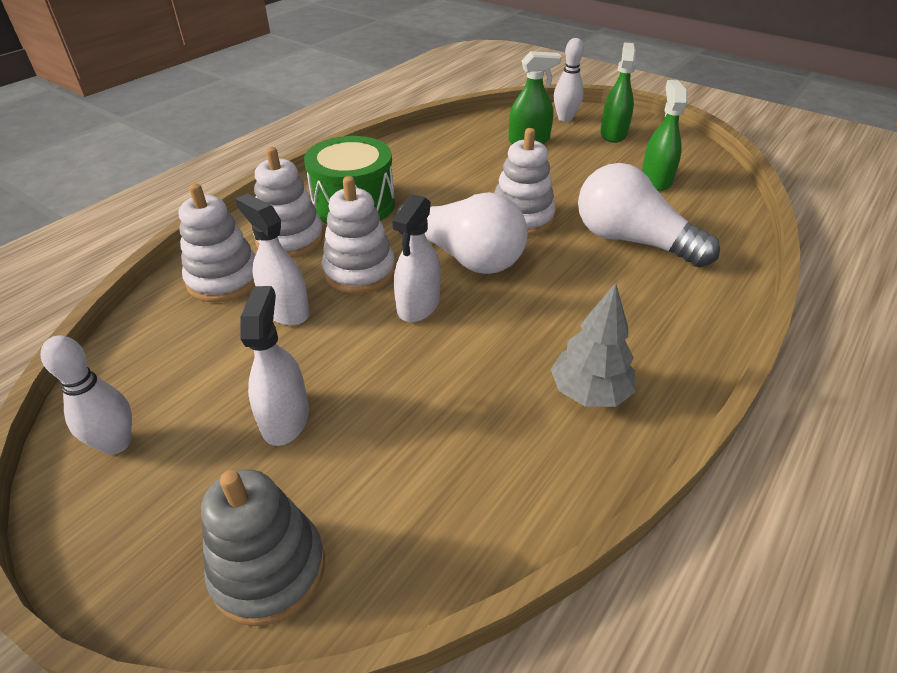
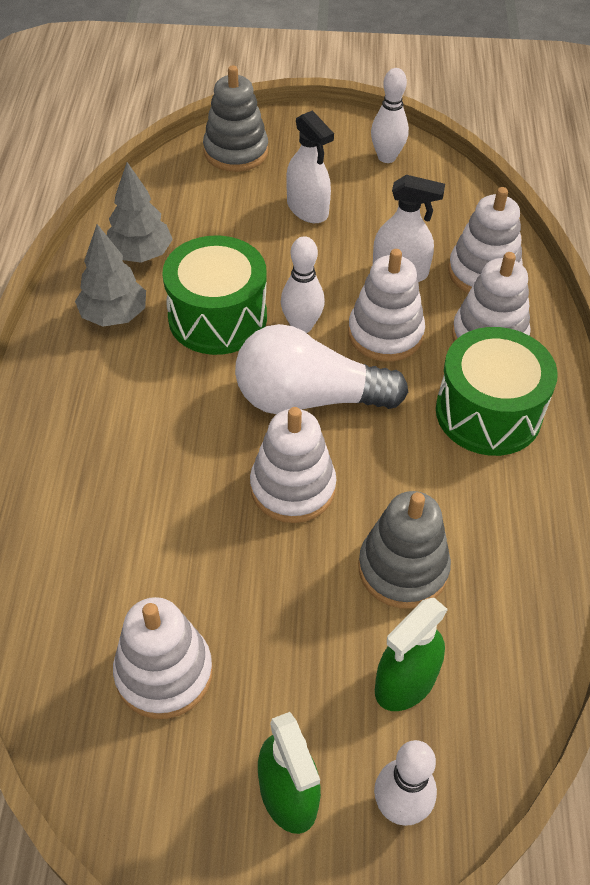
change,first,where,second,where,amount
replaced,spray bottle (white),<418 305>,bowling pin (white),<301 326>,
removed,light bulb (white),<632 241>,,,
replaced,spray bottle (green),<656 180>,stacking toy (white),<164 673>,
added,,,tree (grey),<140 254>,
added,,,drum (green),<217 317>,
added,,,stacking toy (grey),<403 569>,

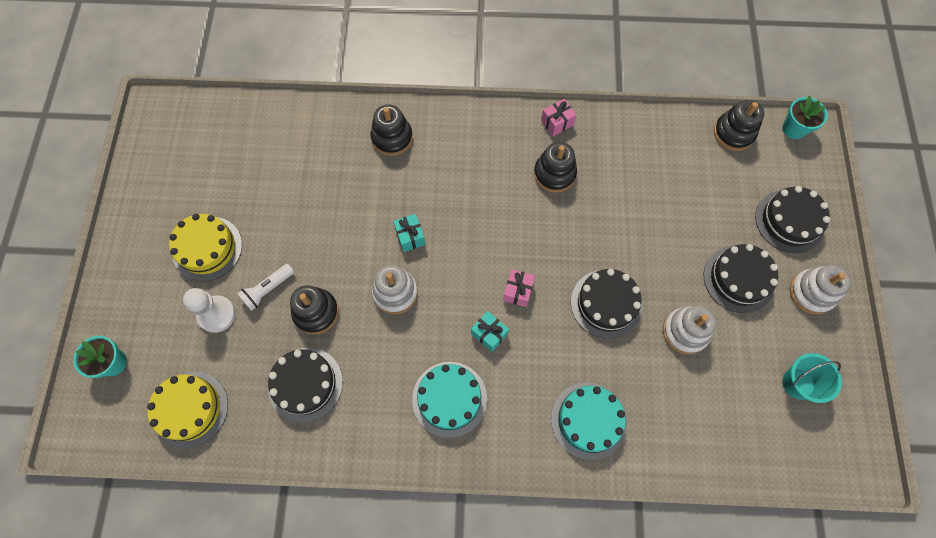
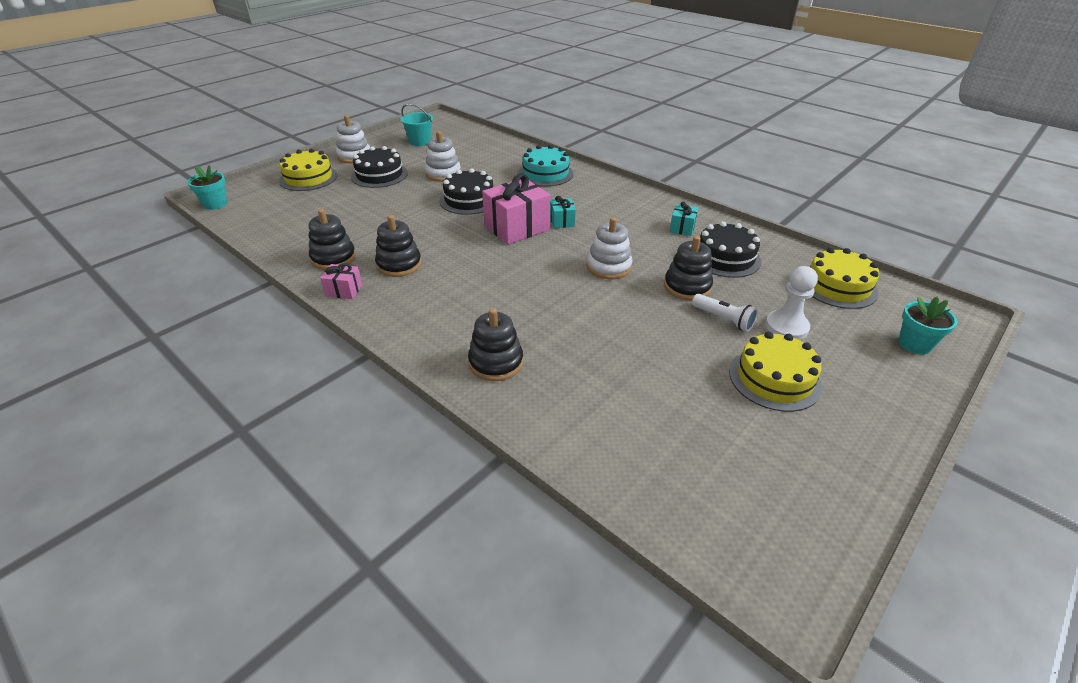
change,first,where,second,where,amount
turned,flashlight (white),<268 289>,,<723 319>,45 degrees clockwise
moved,gift (turquoise),<410 236>,,<682 228>,
removed,cake (turquoise),<449 399>,,,
resized,gift (pink),<518 291>,,<517 228>,x2.02
moved,stacking toy (black),<733 133>,,<333 258>,
recoloured,cake (black),<789 221>,cake (yellow),<308 178>,

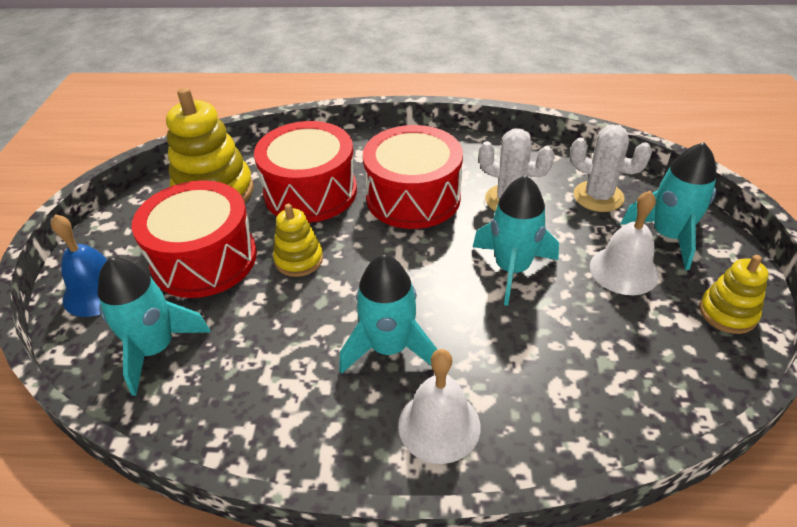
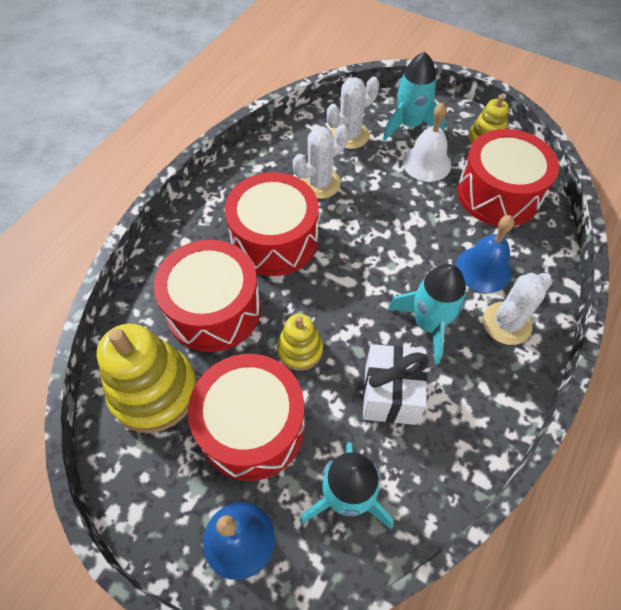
change,first,where,second,where,amount
replaced,bell (white),<439 425>,cactus (white),<507 323>,
removed,rocket (turquoise),<512 269>,,,
added,,,gift (white),<390 395>,
added,,,bell (blue),<483 269>,
added,,,drum (red),<498 194>,

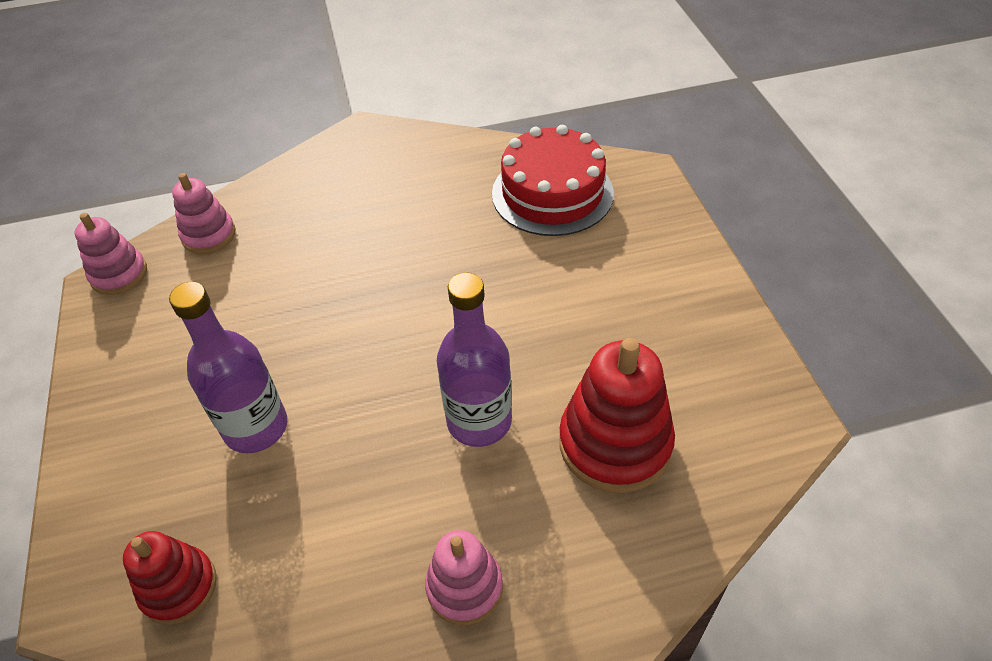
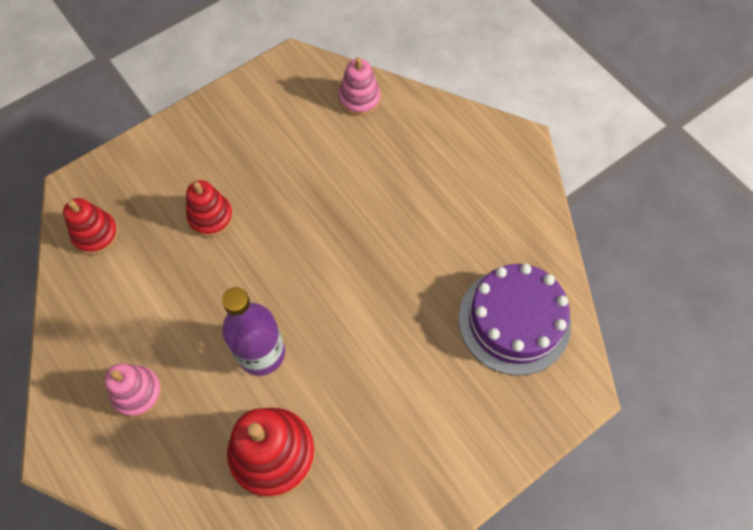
change,first,where,second,where,amount
removed,stacking toy (pink),<119 274>,,,
replaced,bottle (purple),<256 427>,stacking toy (red),<211 217>,
recoloured,cake (red),<552 193>,cake (purple),<514 321>,

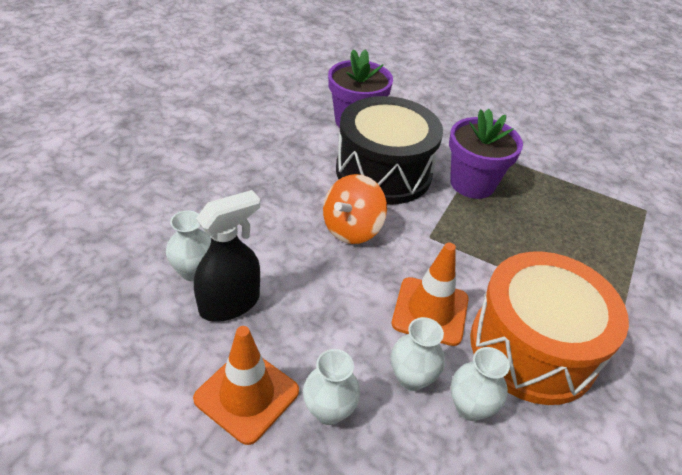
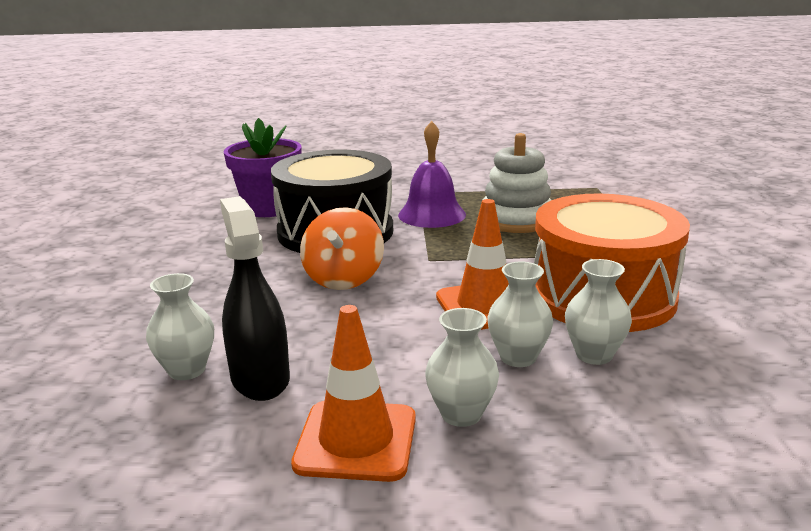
change,first,where,second,where,amount
turned,spray bottle (black),<230 303>,,<260 378>,45 degrees counterclockwise
replaced,flower pot (purple),<472 183>,bell (purple),<432 214>,
added,,,stacking toy (white),<516 220>,

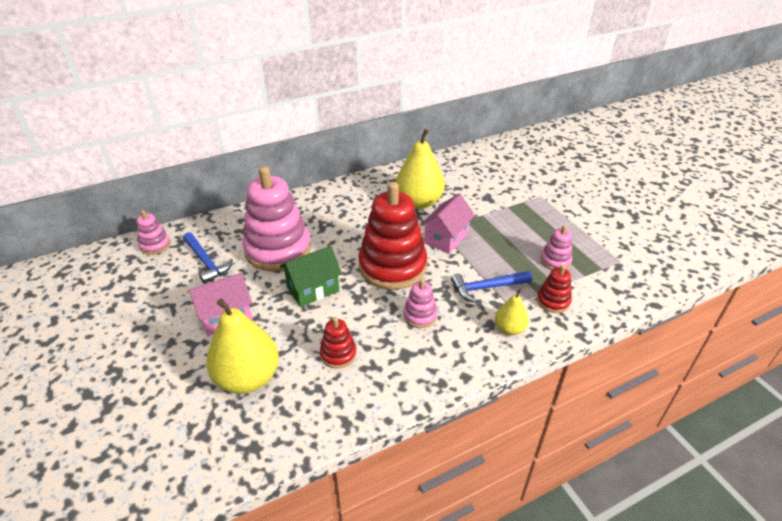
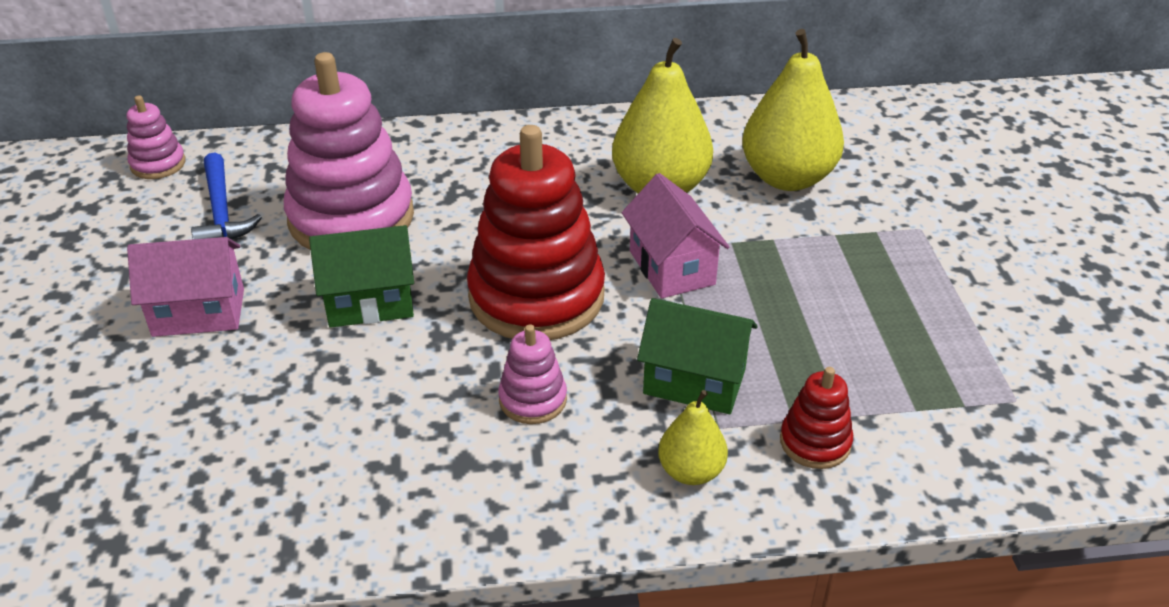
change,first,where,second,where,amount
moved,pear (yellow),<248 378>,,<787 178>,
removed,stacking toy (red),<338 354>,,,
turned,house (pink),<446 238>,,<672 267>,75 degrees counterclockwise
replaced,hammer (blue),<487 288>,house (green),<694 381>,
removed,stacking toy (pink),<555 261>,,,

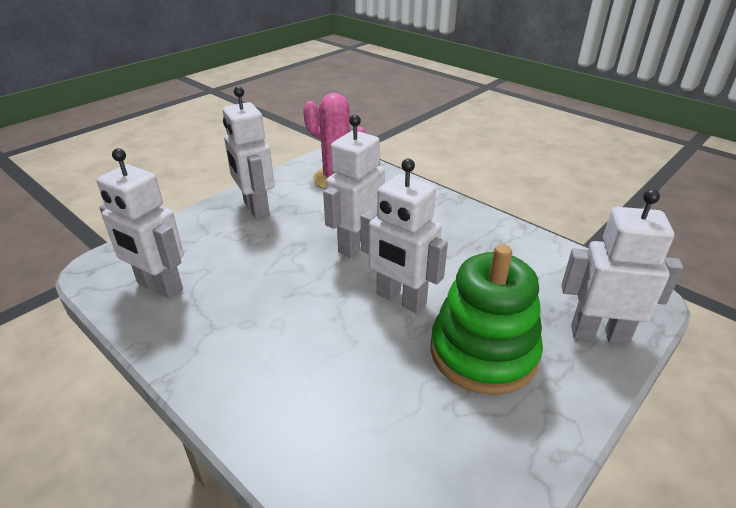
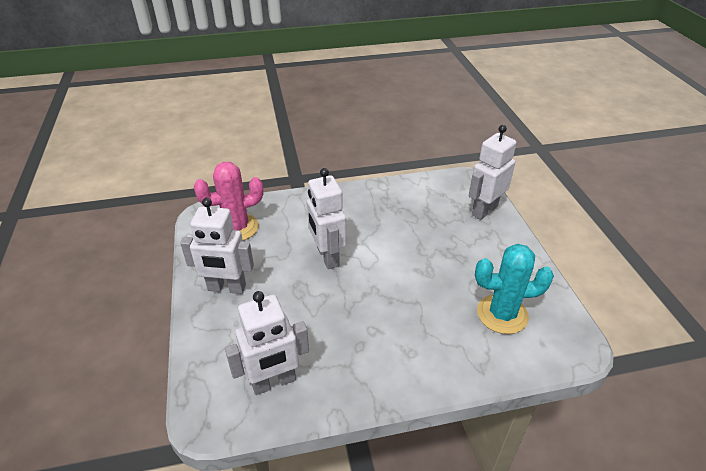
change,first,where,second,where,amount
removed,robot (white),<400 299>,,,
removed,stacking toy (green),<483 352>,,,
added,,,cactus (turquoise),<502 314>,

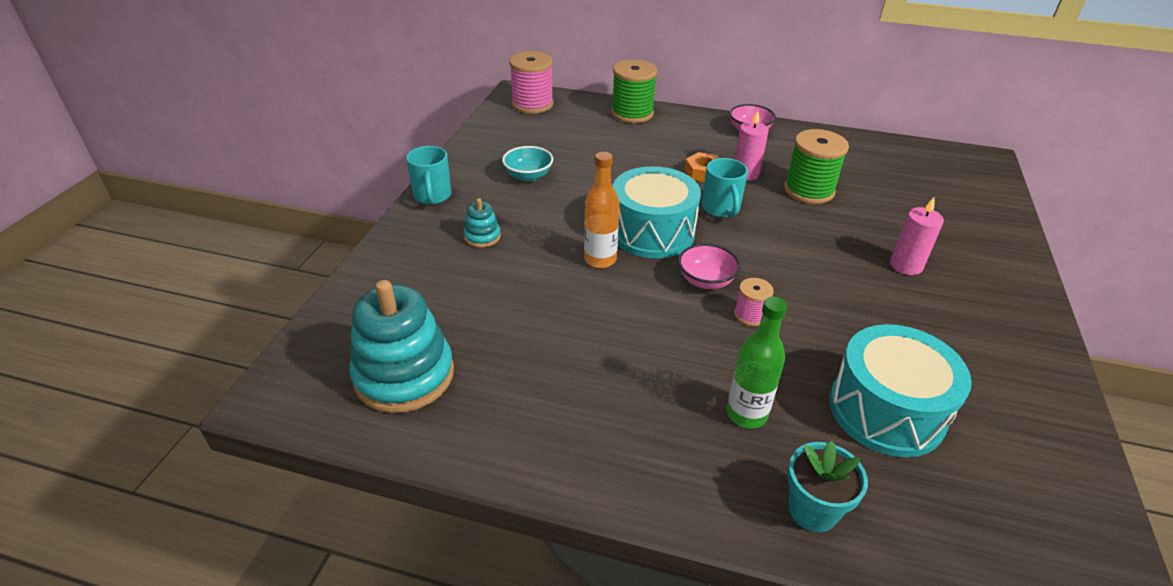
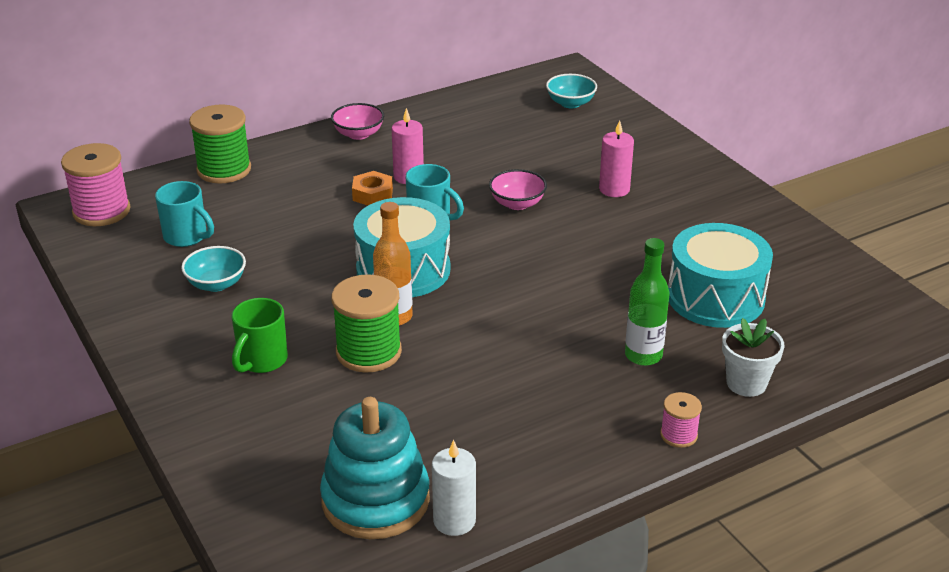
change,first,where,second,where,amount
moved,mug (turquoise),<432 196>,,<187 237>,
replaced,stacking toy (turquoise),<482 236>,mug (green),<261 361>,
moved,bowl (pink),<706 281>,,<517 203>,
moved,spool (pink),<750 315>,,<678 435>,
moved,spool (green),<809 190>,,<368 352>,
recoloured,flower pot (turquoise),<812 510>,flower pot (white),<746 383>,
added,,,candle (white),<454 520>,
added,,,bowl (turquoise),<570 103>,

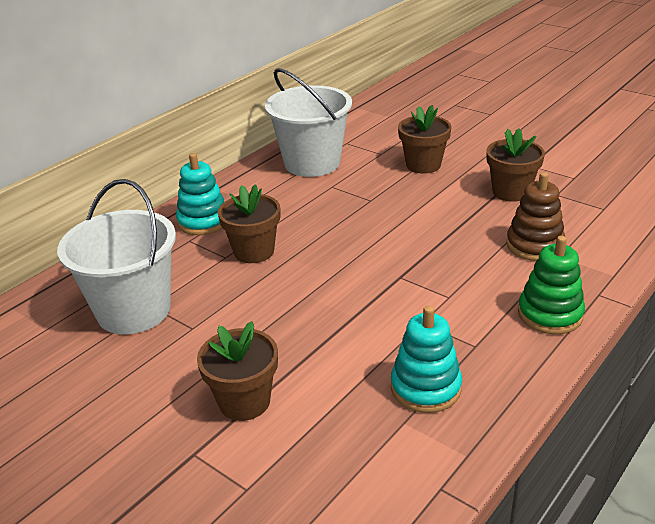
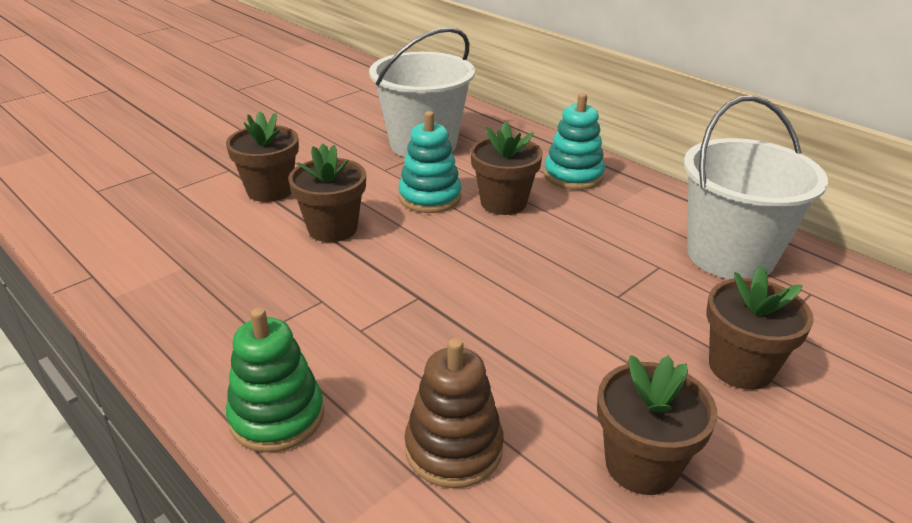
change,first,where,second,where,amount
moved,stacking toy (turquoise),<425 388>,,<430 197>,
added,,,flower pot (brown),<332 228>,

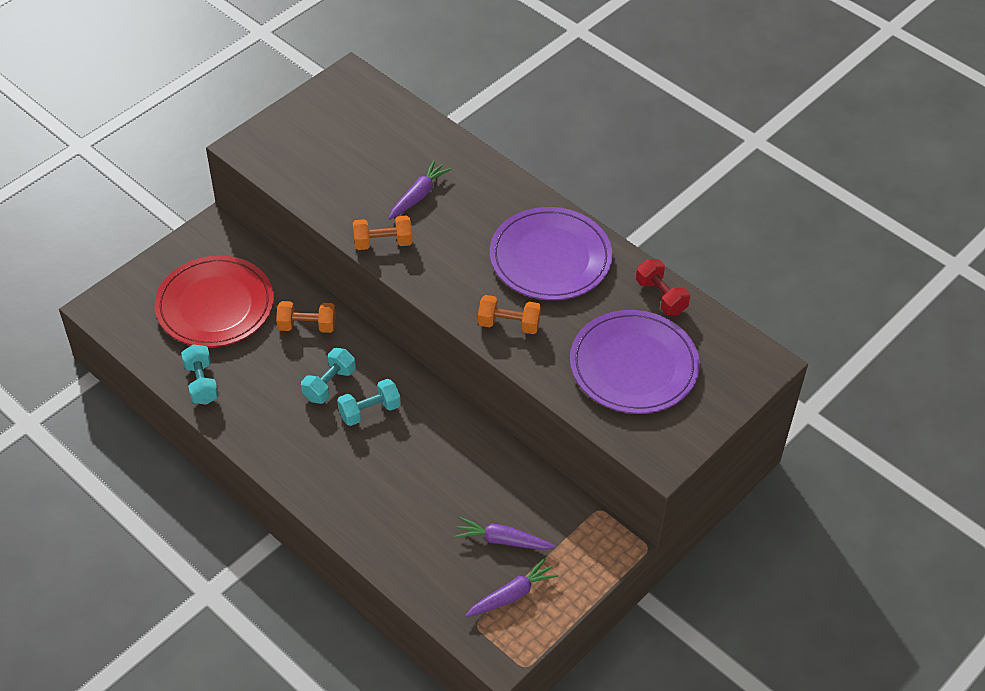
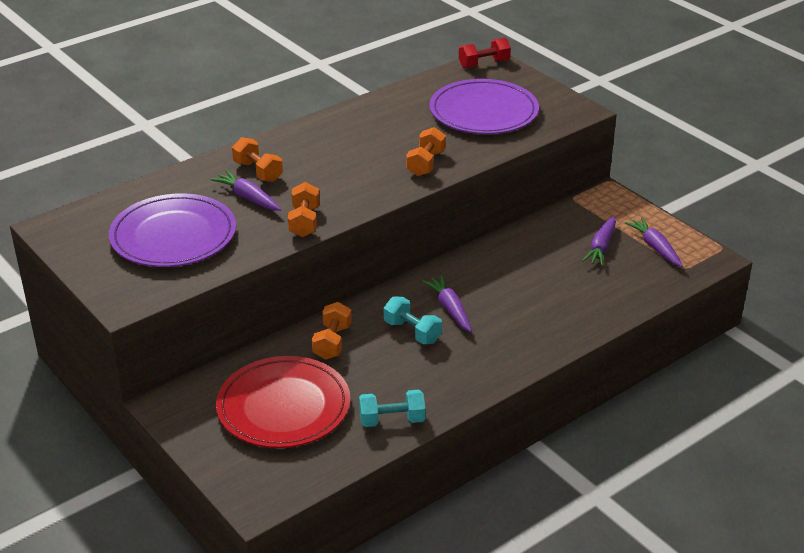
change,first,where,second,where,amount
replaced,dumbbell (turquoise),<369 411>,carrot (purple),<450 309>,
moved,plate (purple),<550 258>,,<173 236>,
moved,dumbbell (red),<661 296>,,<484 64>,
added,,,dumbbell (orange),<258 172>,

